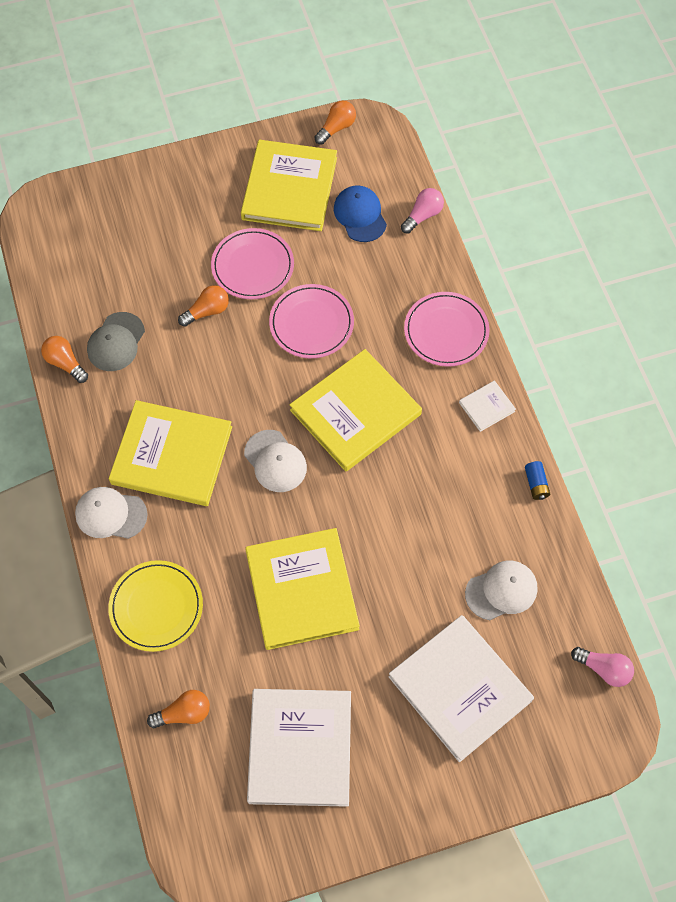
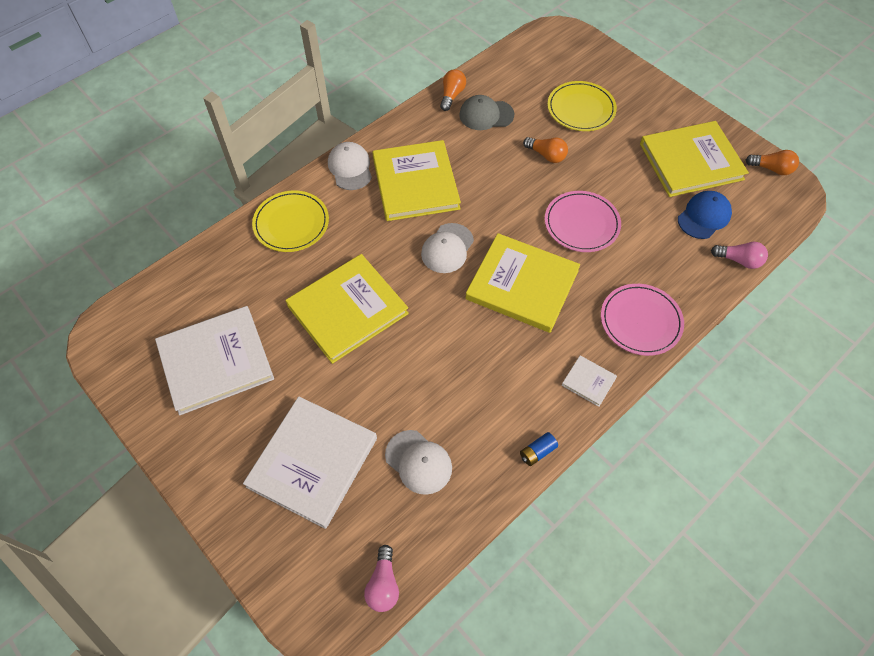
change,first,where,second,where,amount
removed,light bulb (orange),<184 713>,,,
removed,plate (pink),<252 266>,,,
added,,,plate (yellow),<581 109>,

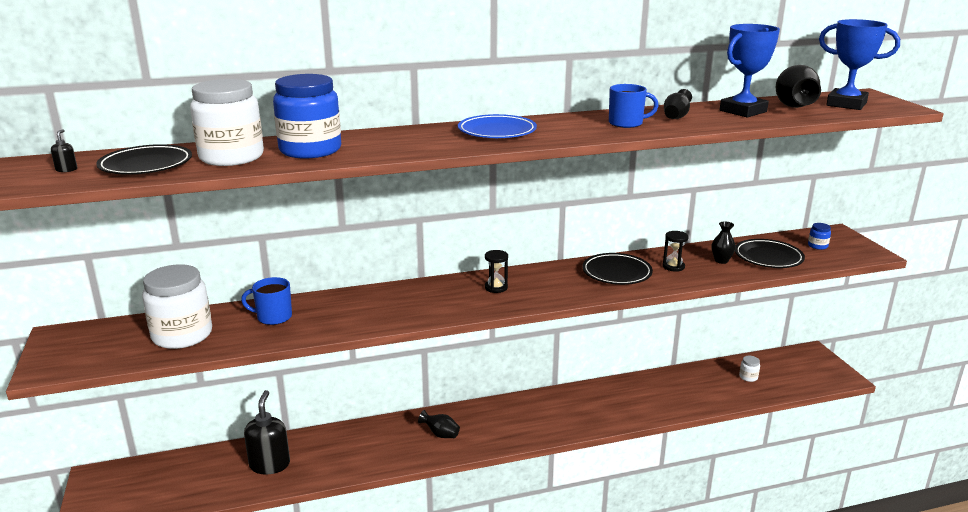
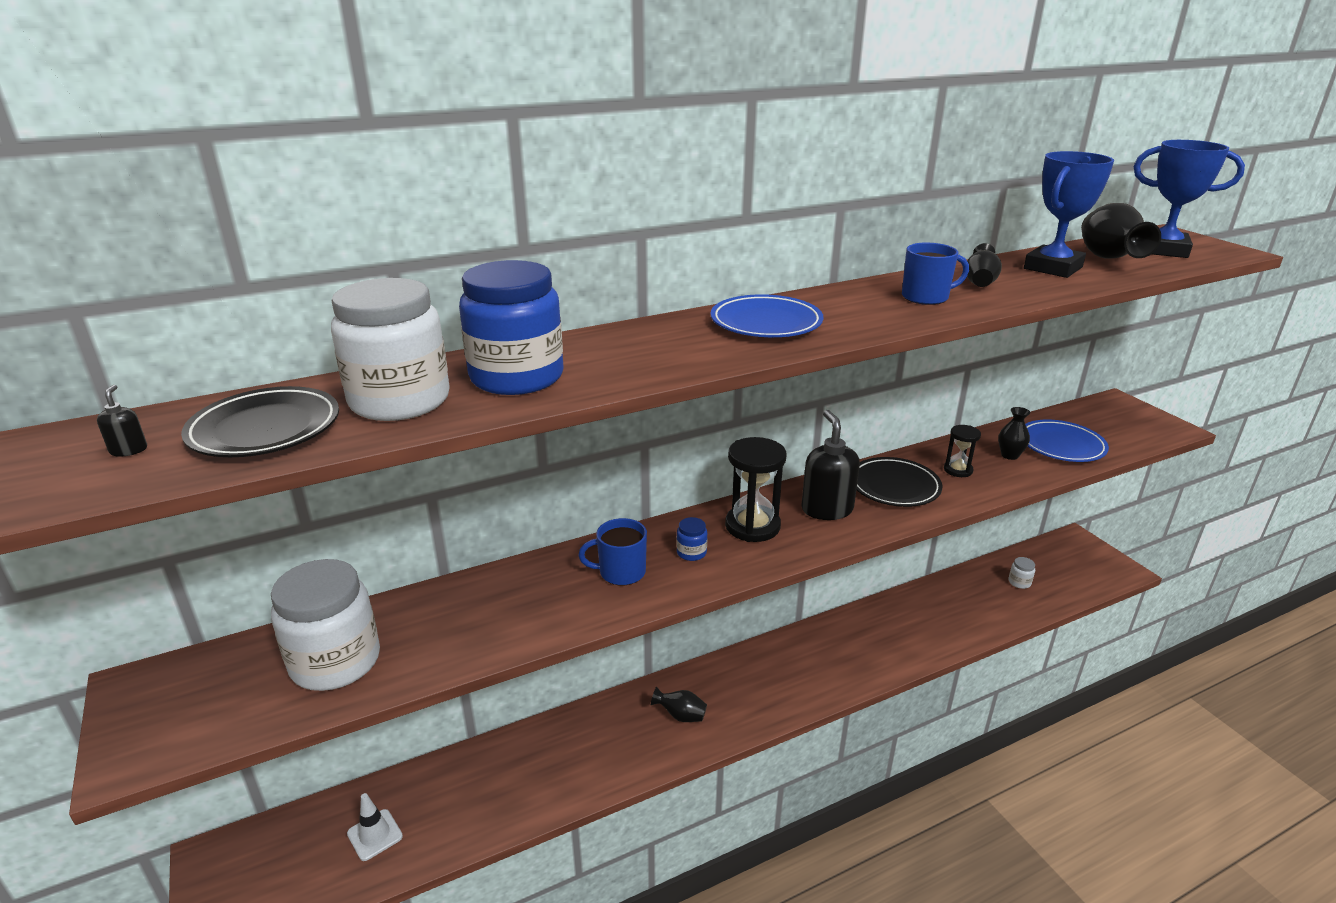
change,first,where,second,where,amount
moved,mug (blue),<273 317>,,<620 572>,
moved,soap dispenser (black),<270 464>,,<827 509>,
resized,hourglass (black),<496 287>,,<752 526>,x1.77
recoloured,plate (black),<768 257>,plate (blue),<1061 445>,
moved,jar (blue),<817 246>,,<691 552>,
added,,,traffic cone (white),<375 835>,

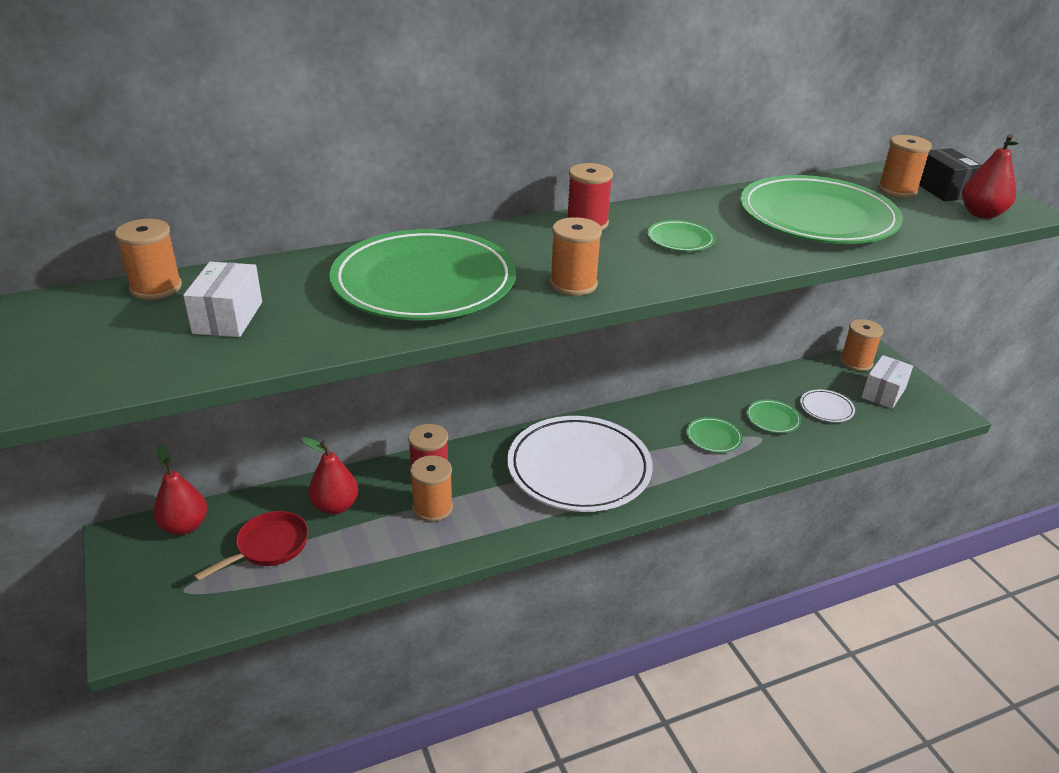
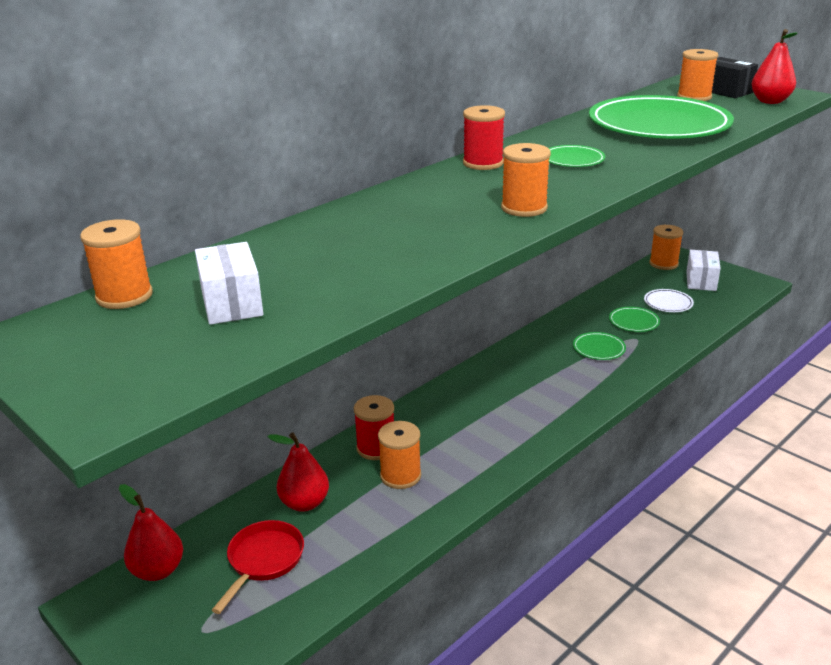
change,first,where,second,where,amount
removed,plate (green),<424 283>,,,
removed,plate (white),<579 468>,,,

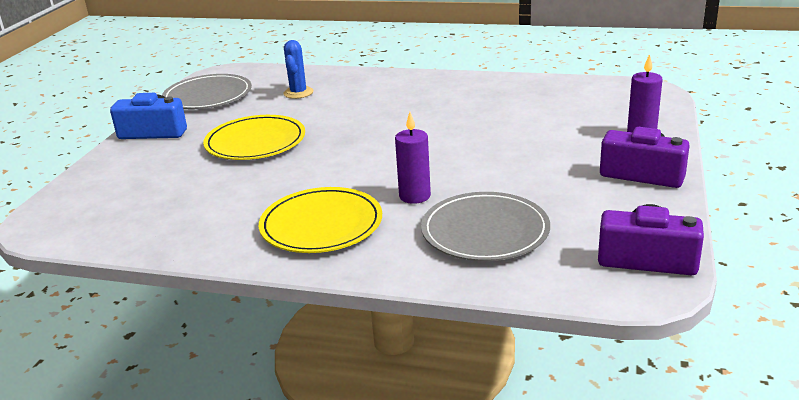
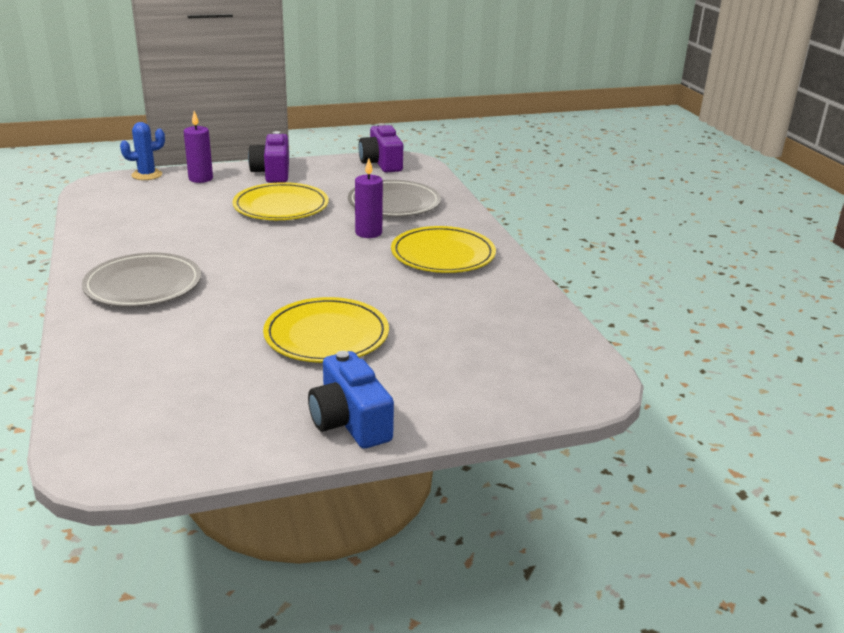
change,first,where,second,where,amount
moved,plate (grey),<208 96>,,<143 285>,
moved,cactus (blue),<298 93>,,<147 175>,
added,,,plate (yellow),<281 206>,

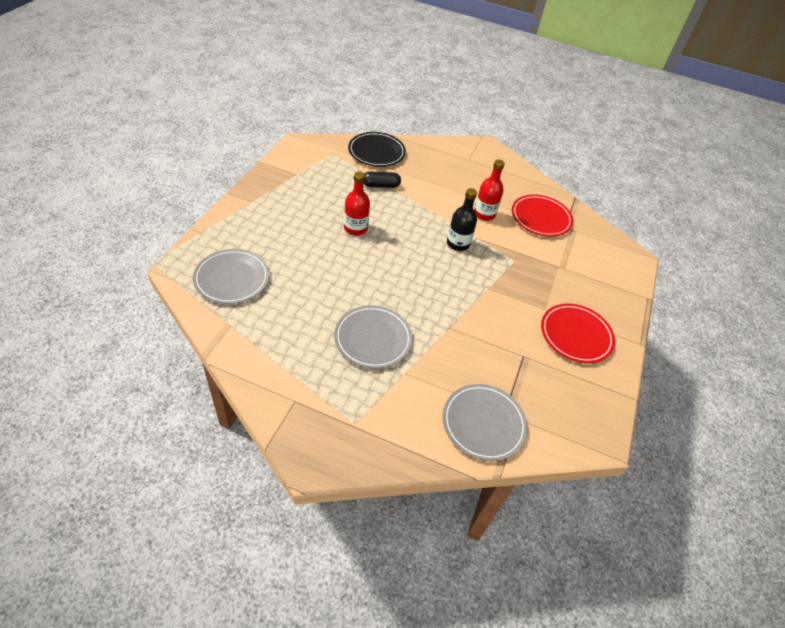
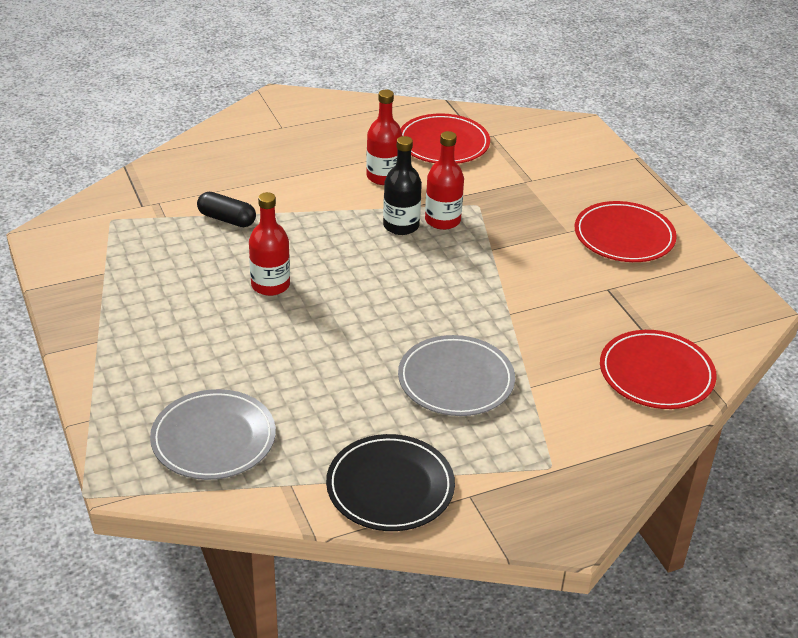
change,first,where,second,where,amount
moved,plate (black),<376 152>,,<390 487>,
turned,capsule (black),<381 185>,,<227 219>,75 degrees clockwise
recoloured,plate (grey),<483 423>,plate (red),<656 374>,
added,,,bottle (red),<442 220>,

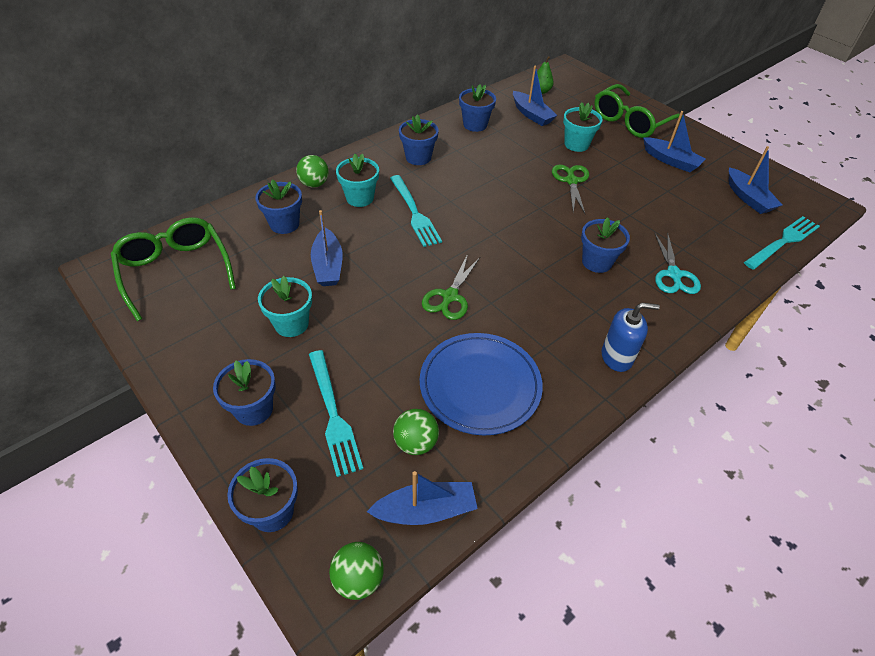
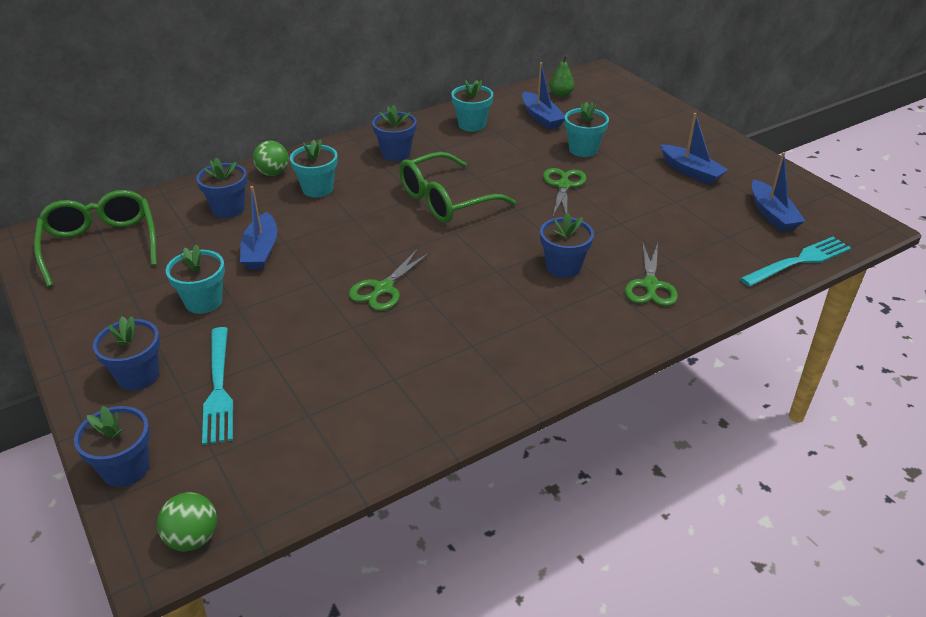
change,first,where,second,where,amount
removed,boat (blue),<426 510>,,,
removed,fork (turquoise),<415 213>,,,
removed,ball (green),<416 443>,,,
removed,plate (blue),<480 385>,,,
recoloured,flower pot (blue),<475 125>,flower pot (turquoise),<472 125>,
moved,glasses (green),<630 121>,,<445 200>,
removed,soap dispenser (blue),<617 357>,,,
recoloured,scissors (turquoise),<673 274>,scissors (green),<650 285>,

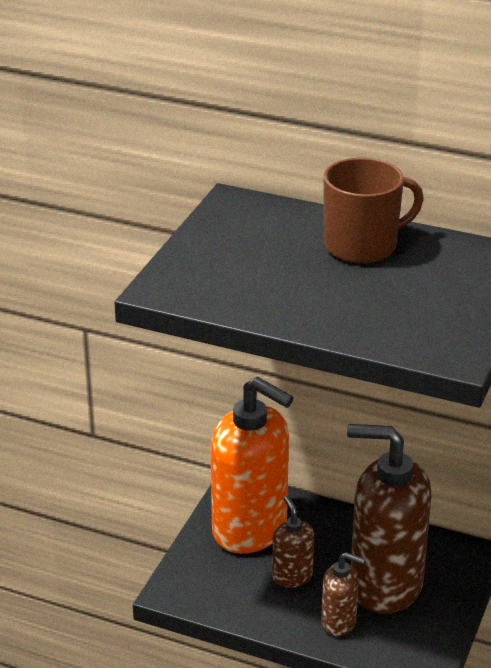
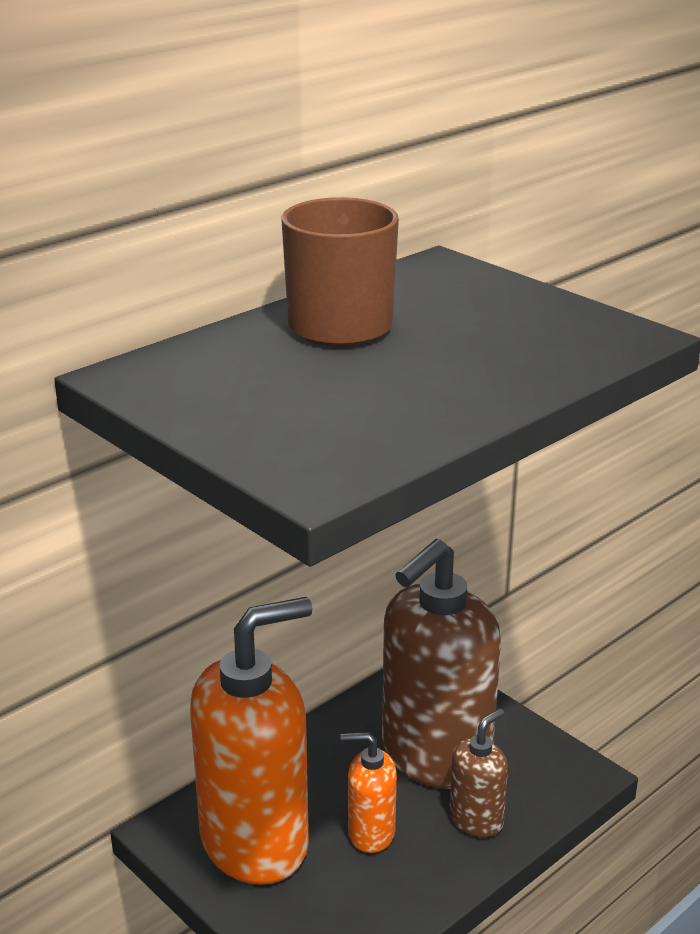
change,first,where,second,where,amount
recoloured,soap dispenser (brown),<292 576>,soap dispenser (orange),<370 833>,

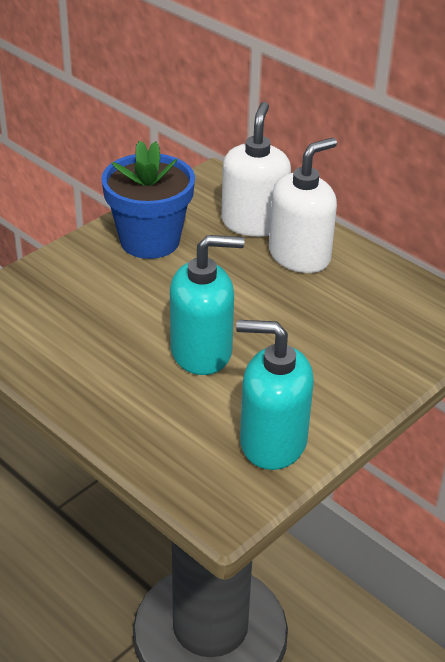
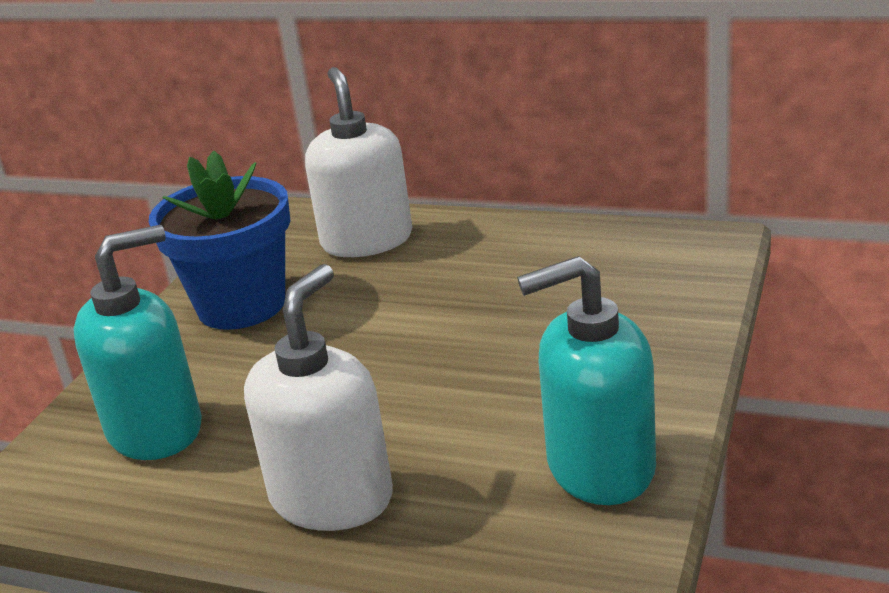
change,first,where,second,where,amount
moved,soap dispenser (turquoise),<202 352>,,<156 429>,
moved,soap dispenser (white),<300 256>,,<332 497>,

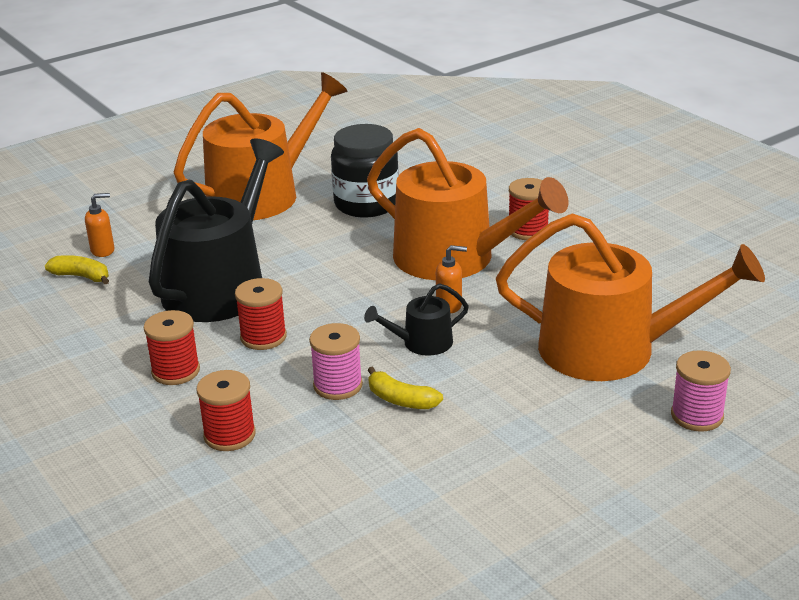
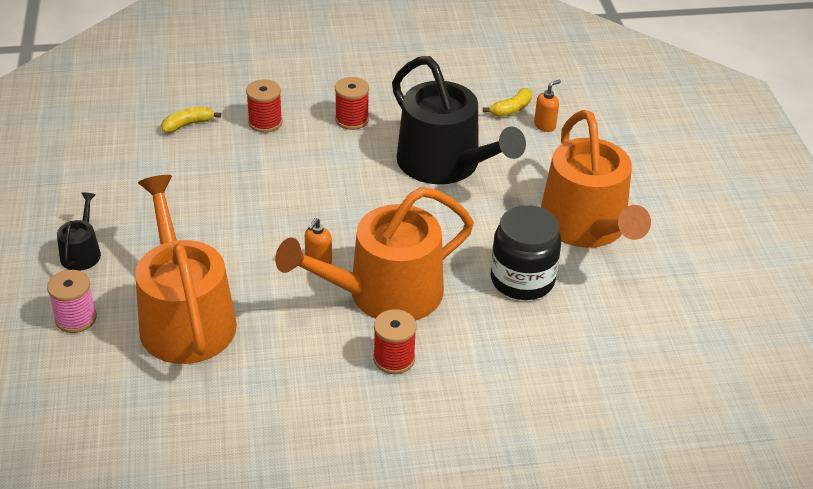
change,first,where,second,where,amount
turned,soap dispenser (orange),<103 250>,,<545 125>,135 degrees counterclockwise
removed,spool (red),<263 337>,,,
removed,spool (pink),<338 385>,,,
moved,watering can (black),<422 343>,,<82 252>,
moved,banana (yellow),<401 400>,,<188 124>,
turned,watering can (orange),<611 349>,,<184 318>,120 degrees clockwise

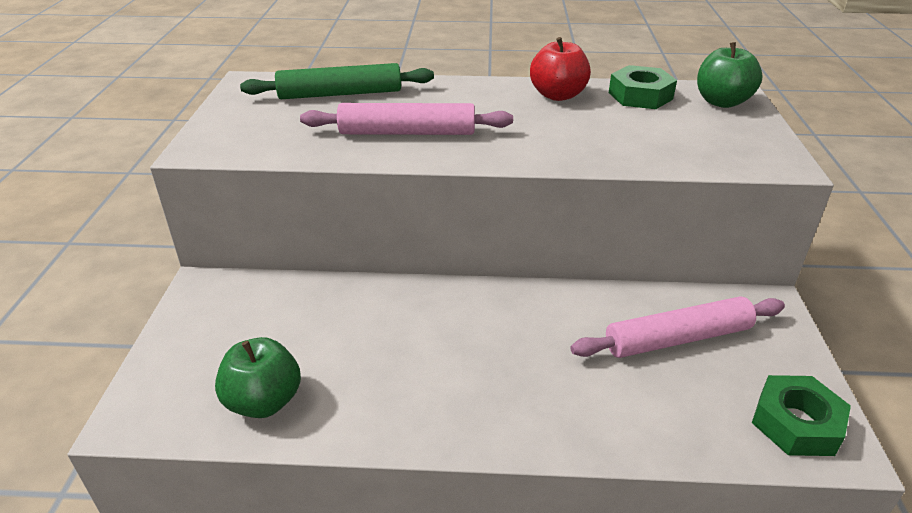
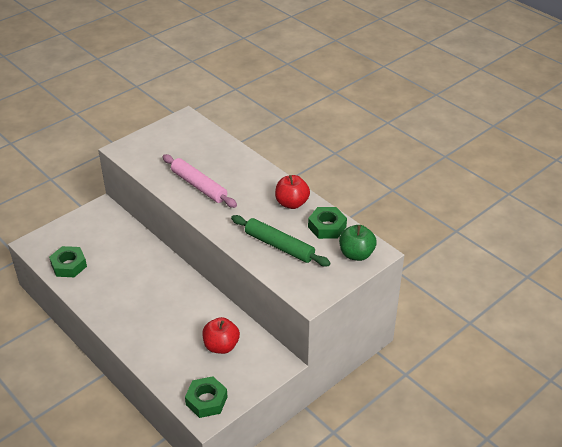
change,first,where,second,where,amount
replaced,apple (green),<264 401>,nut (green),<69 265>,
moved,rolling pin (green),<340 94>,,<279 246>,
replaced,rolling pin (pink),<677 338>,apple (red),<221 346>,

